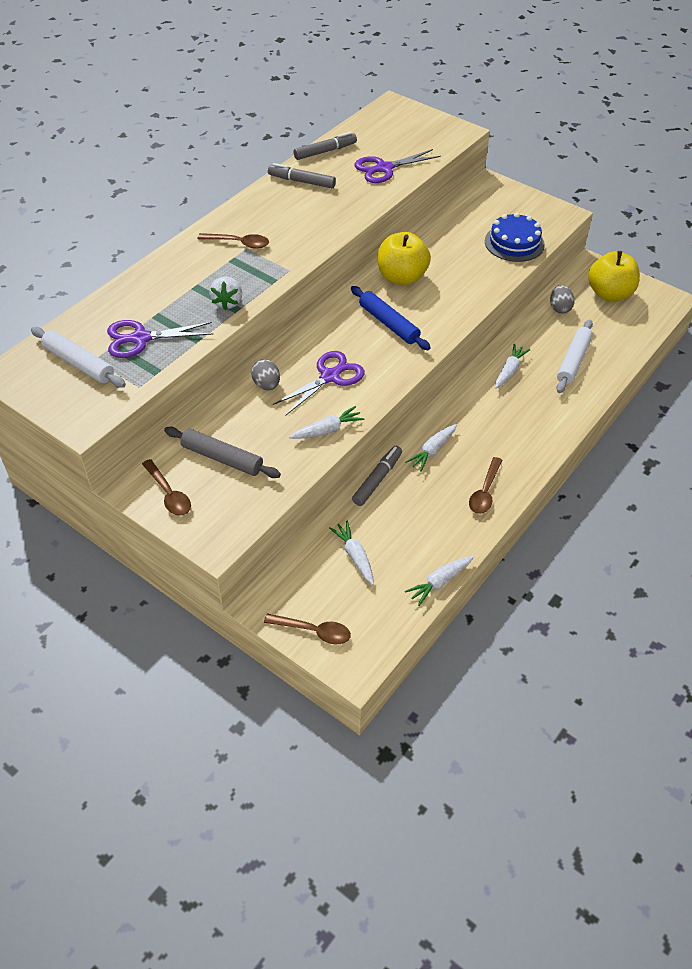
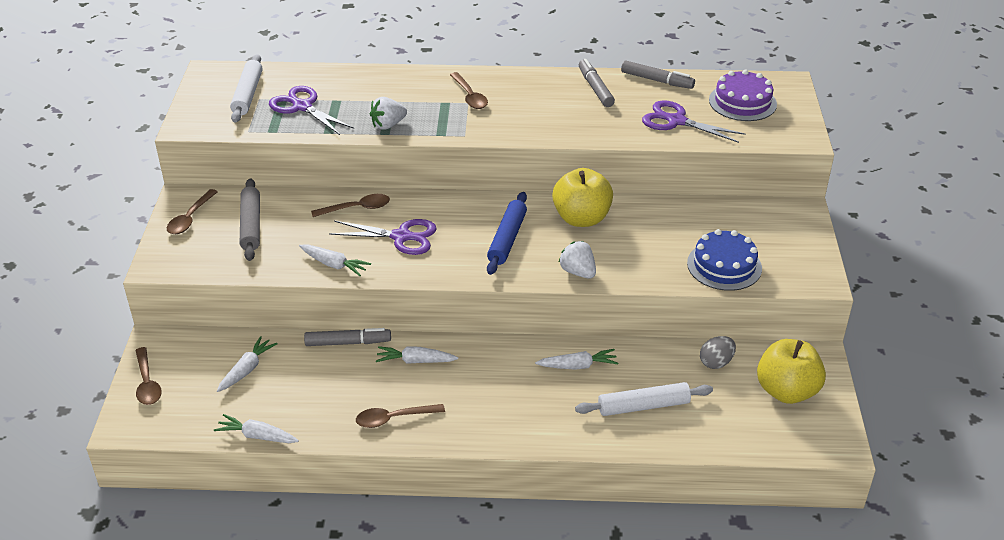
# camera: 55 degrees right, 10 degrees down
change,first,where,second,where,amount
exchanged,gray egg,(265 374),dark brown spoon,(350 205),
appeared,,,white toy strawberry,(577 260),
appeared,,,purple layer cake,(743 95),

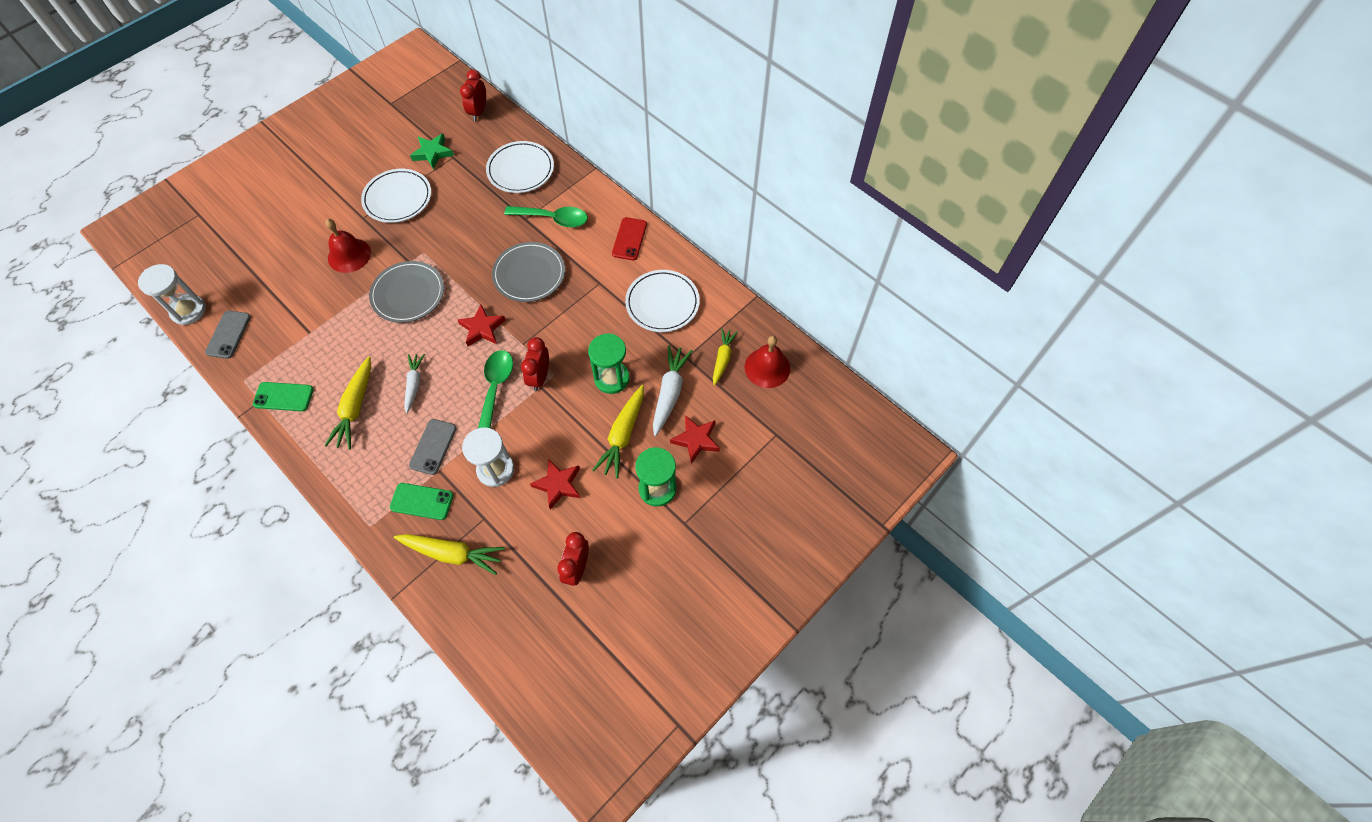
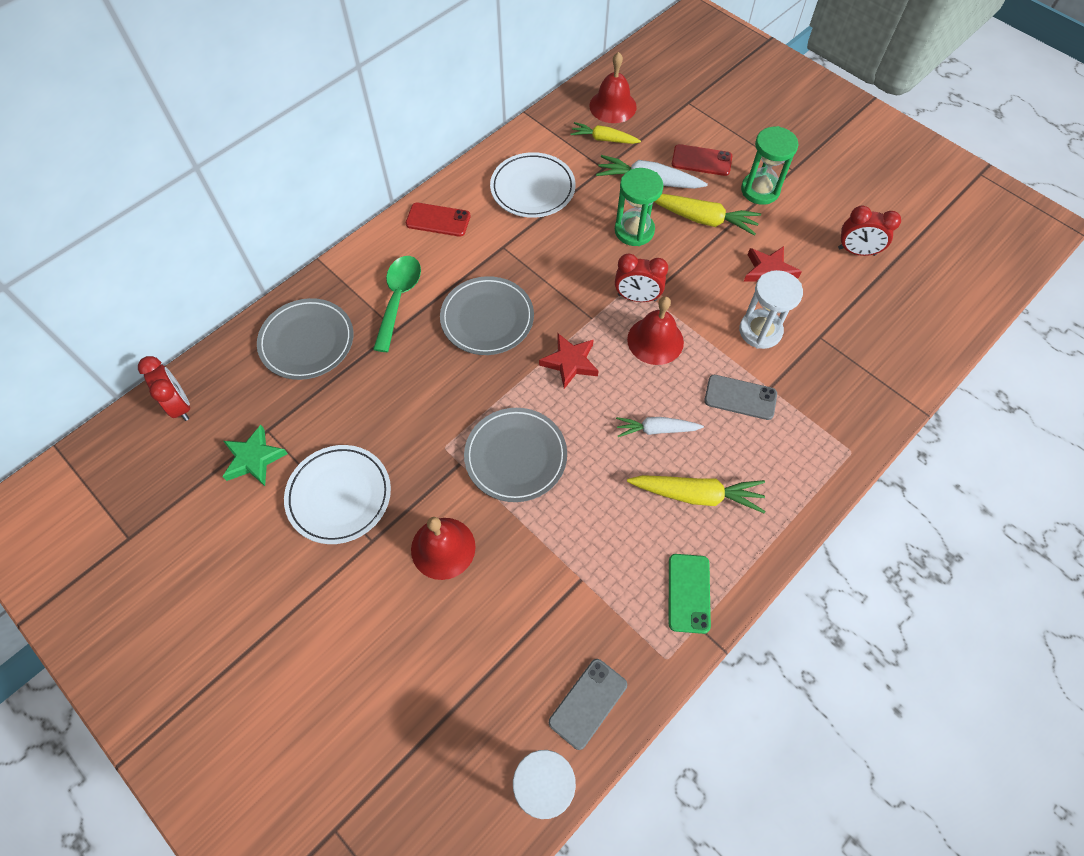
# camera: 90 degrees left, 0 degrees up
change,first,where,second,where,amount
spun,scarlet bedside clock,(473 95),,(164 388),135 degrees counterclockwise
colour,white flat dish,(520 167),gray flat dish,(305 339),
spun,gray smartphone,(228 335),,(588 704),60 degrees counterclockwise
exchanged,leaf-green spoon,(495 389),scarlet school bell,(655 330),
exchanged,scarlet star shape,(695 439),scarlet smartphone,(702 160),
missing,leaf-green smartphone,(421 501),,,
missing,bright yellow toy carrot,(449 554),,,

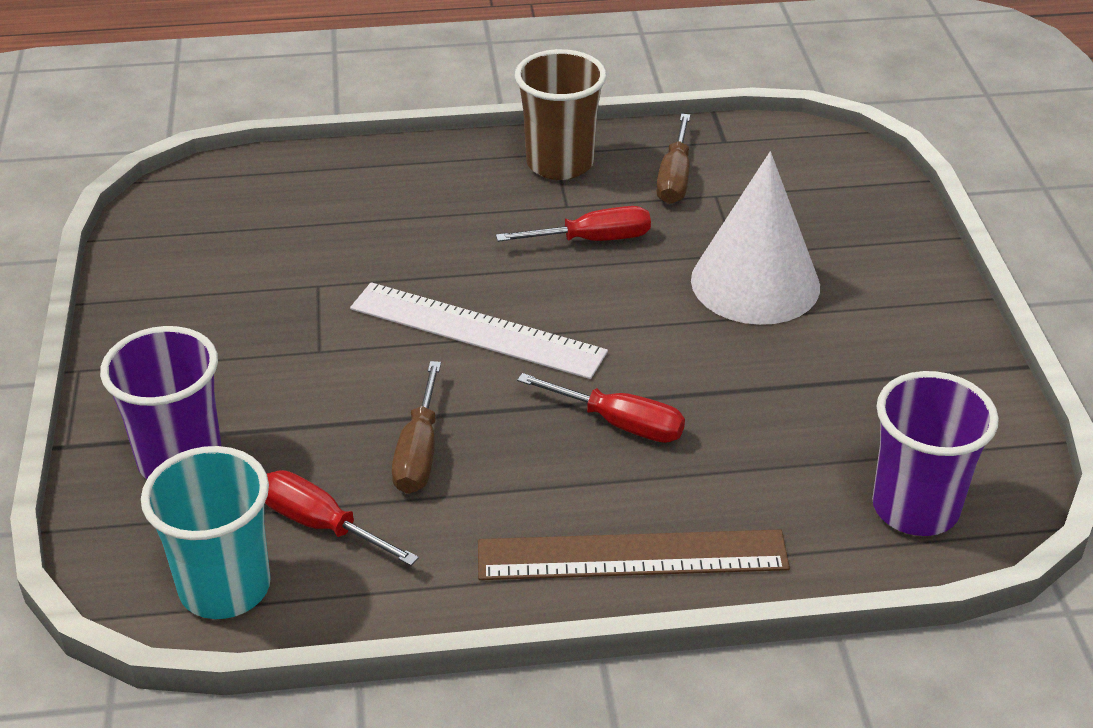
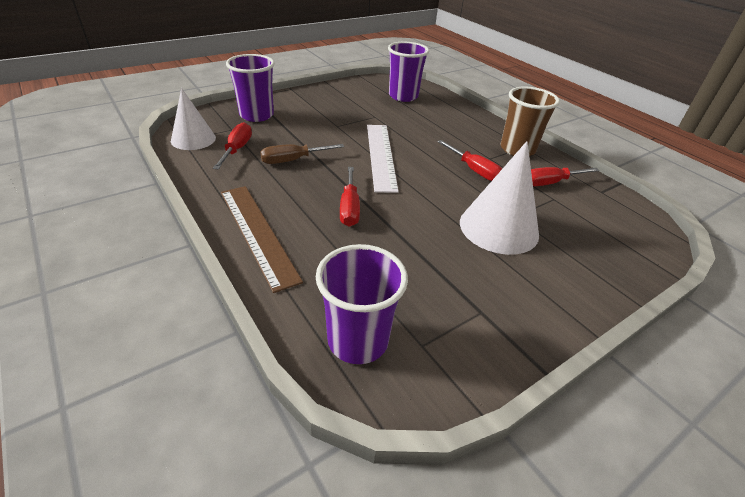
# camera: 60 degrees right, 0 degrees up
change,first,where,second,where,amount
exchanged,turquoise cup,(206 532),white cone shape,(193 119),
appeared,,,purple cup,(408 72),
colour,dark brown hand screwdriver,(673 159),scarlet hand screwdriver,(565 176),

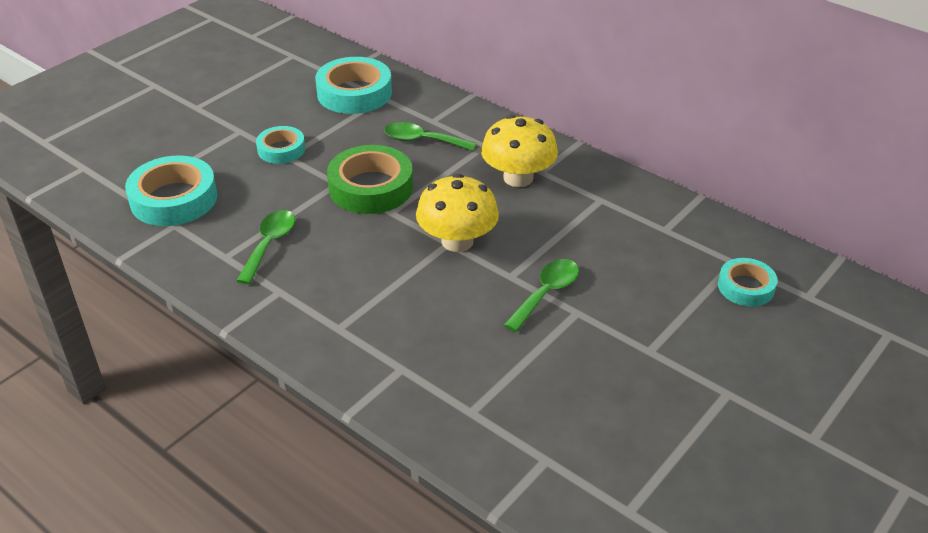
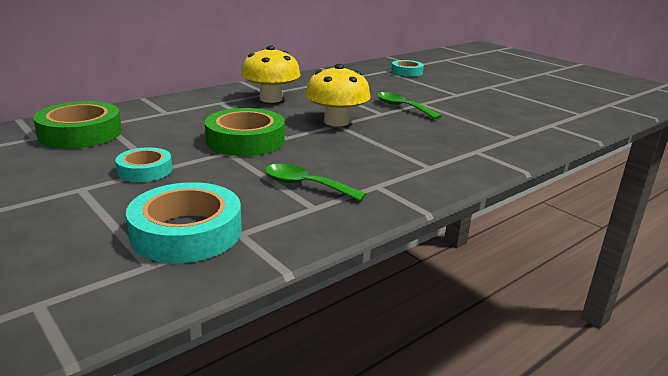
# camera: 80 degrees left, 15 degrees down
change,first,where,second,where,amount
colour,turquoise roll of tape,(353 85),leaf-green roll of tape,(77 125),
missing,leaf-green spoon,(430 136),,,

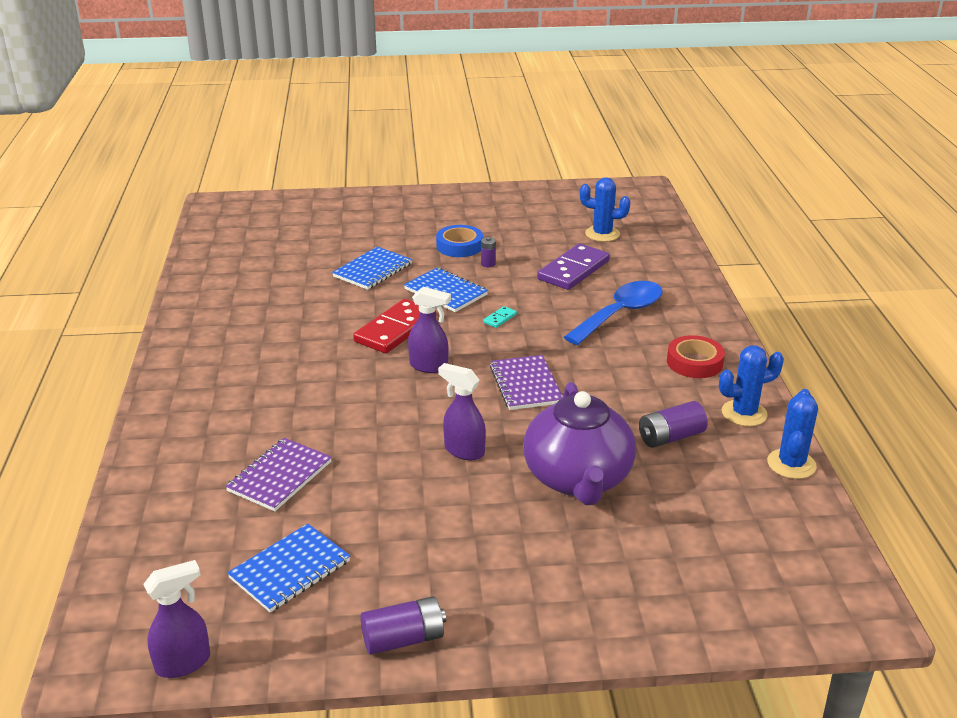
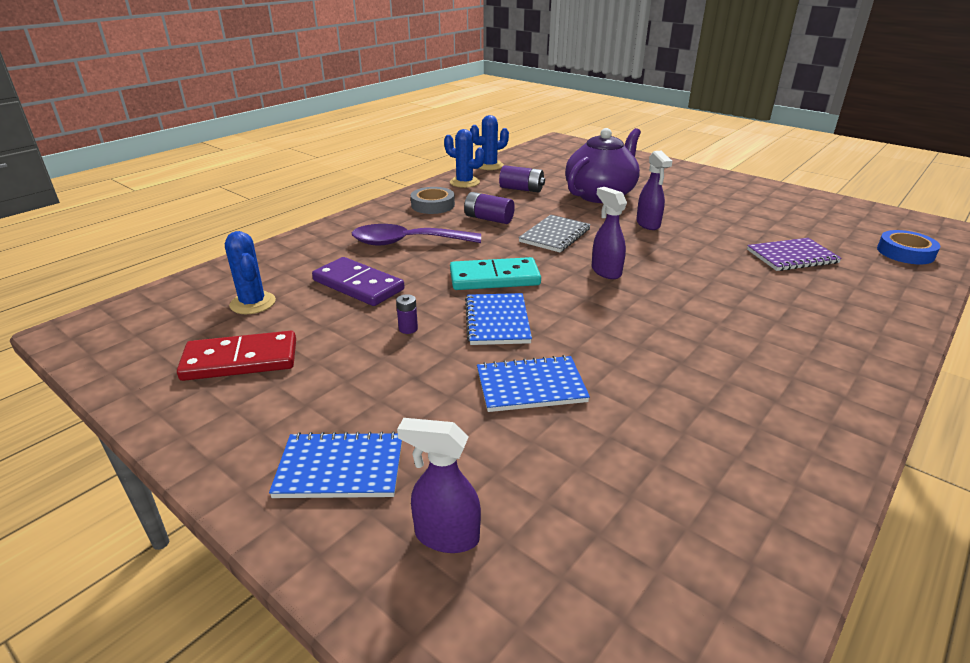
# camera: 135 degrees left, 0 degrees up
change,first,where,second,where,amount
relocated,scarlet domino piece,(394 326),,(236 356),
relocated,cobalt notebook,(288 568),,(335 464),
spun,purple domino piece,(573 267),,(358 281),45 degrees clockwise
colour,cobalt spoon,(613 313),purple spoon,(416 234),
relocated,purple spray bottle,(176 619),,(439 485),
colour,scarlet roll of tape,(696 356),gray roll of tape,(433 200),
size,turquoise domino piece,(500 317),,(495 273),x2.42
relocated,purple AA battery,(403 625),,(489 208),
colour,purple notebook,(527 382),gray notebook,(554 233),
relocated,cobalt roll of tape,(459 241),,(908 247),

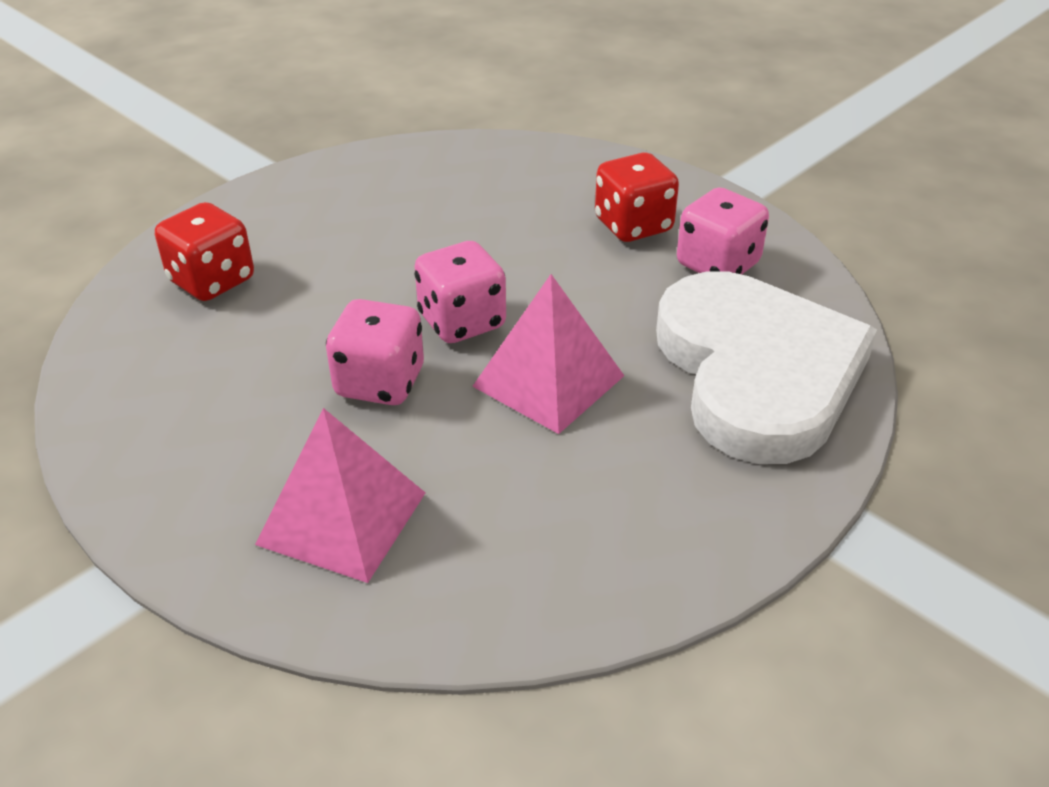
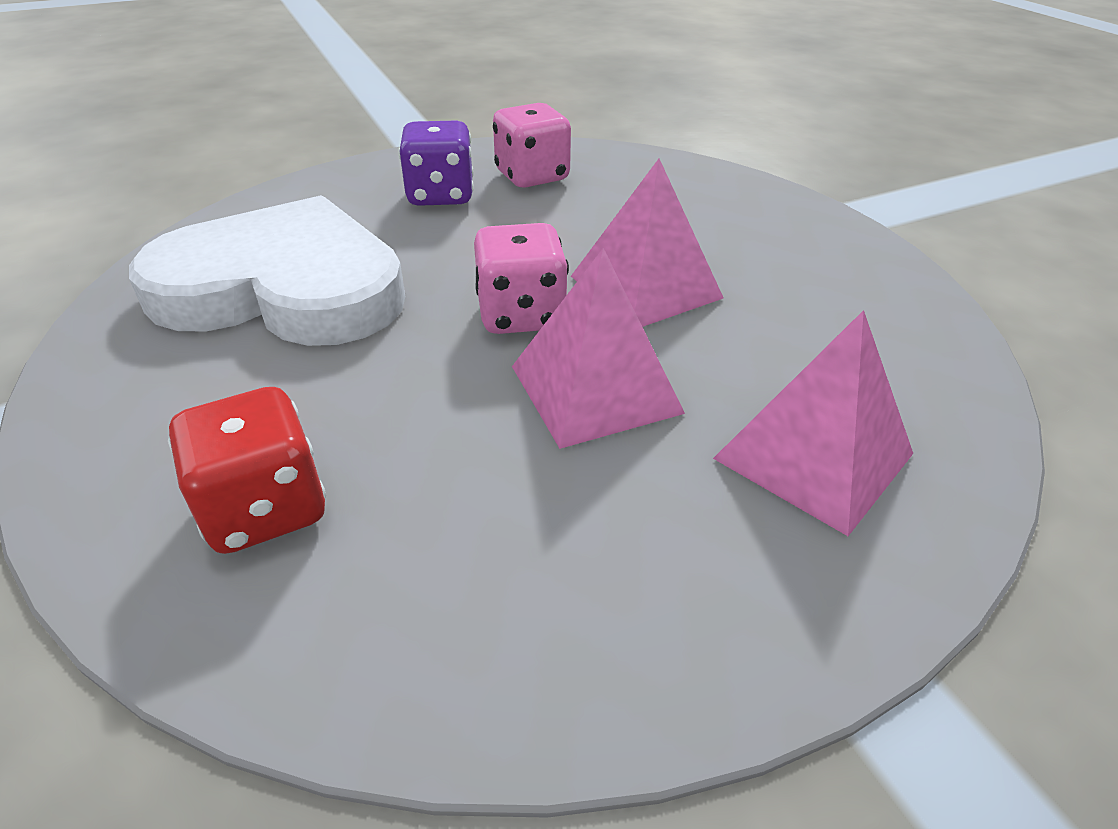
# camera: 70 degrees left, 0 degrees up
change,first,where,second,where,amount
relocated,white love heart,(766 367),,(267 270),
colour,scarlet die,(637 197),purple die,(436 163),
exchanged,pink die,(375 352),pink pyramid shape,(598 348),

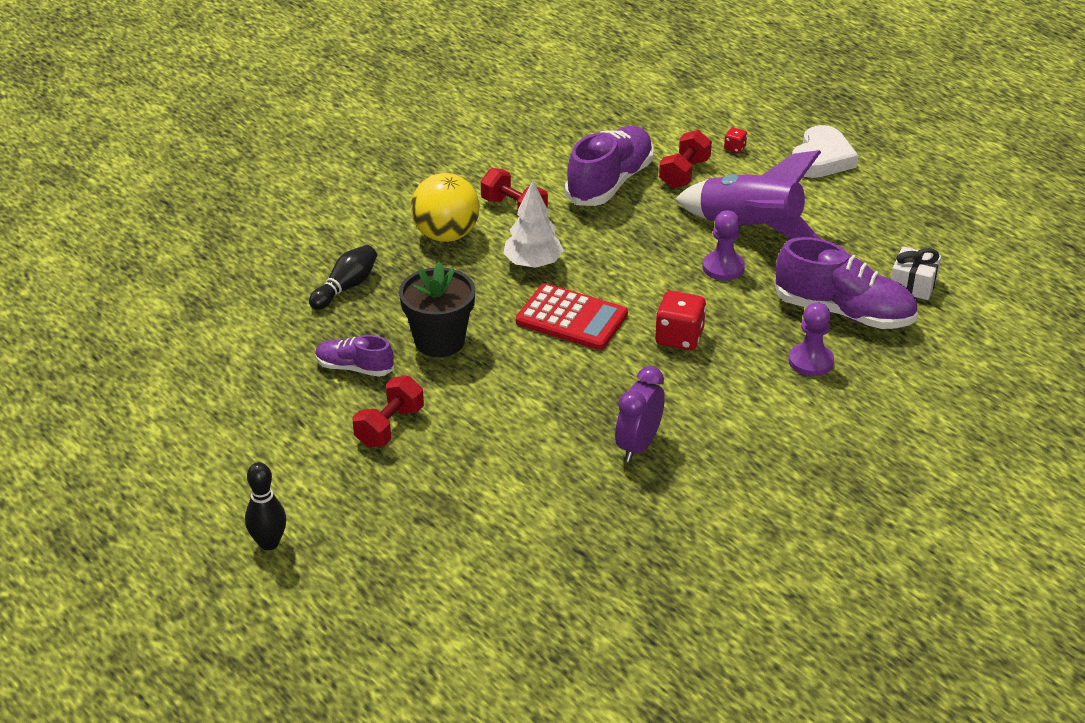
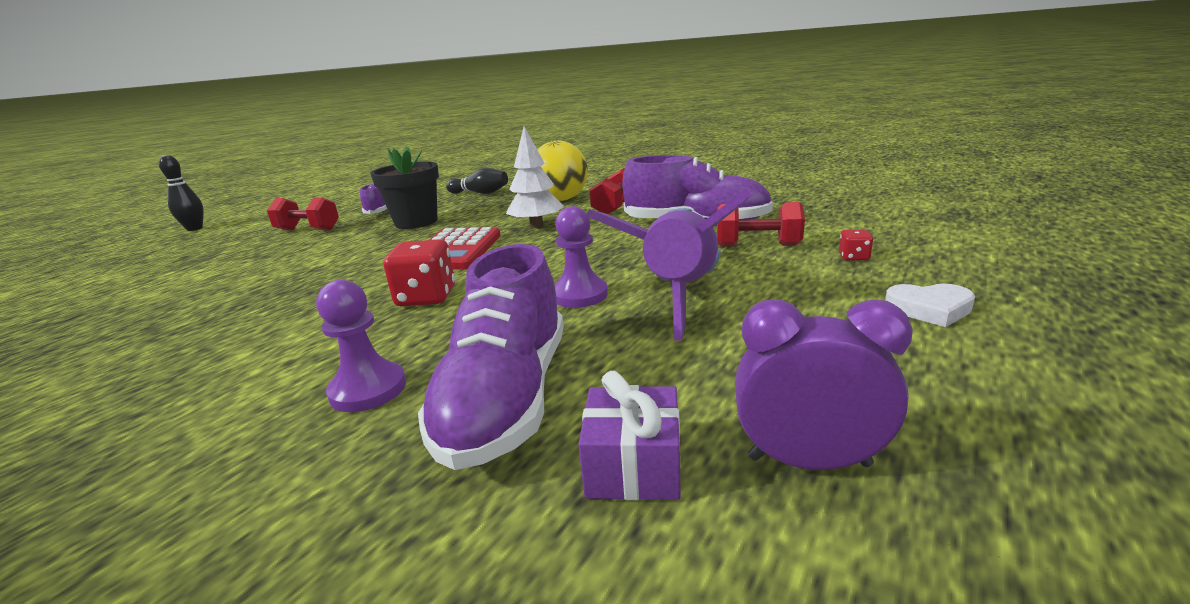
# camera: 75 degrees right, 15 degrees down
change,first,where,second,where,amount
colour,white gift,(916 273),purple gift,(629 435),
relocated,purple bedside clock,(640 414),,(824 384),
size,white love heart,(825 151),,(930 305),x0.61

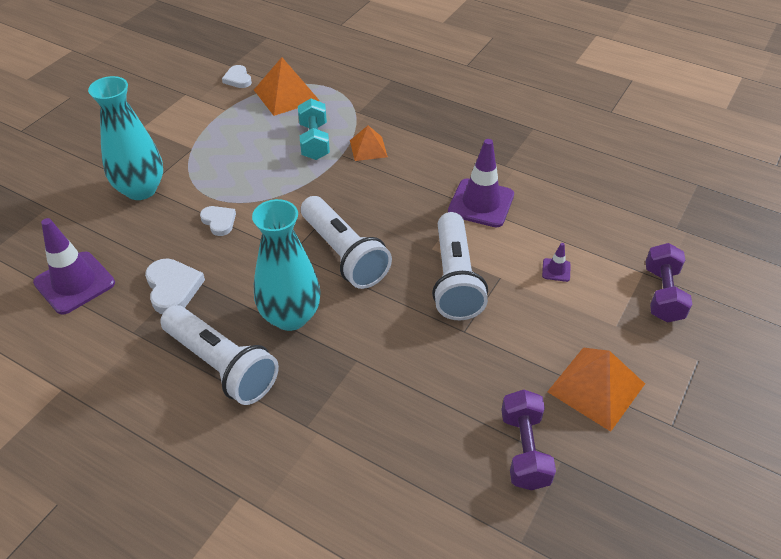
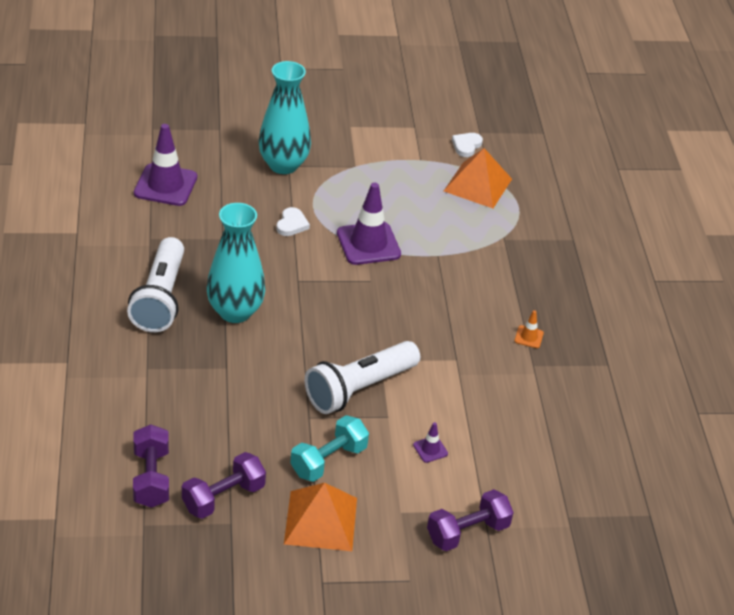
# camera: 50 degrees right, 5 degrees down
change,first,where,second,where,amount
appeared,,,purple hand weight,(151 466),
relocated,turquoise hand weight,(314 129),,(329 448),
relocated,purple traffic cone,(481 183),,(369 223),
appeared,,,orange-coloured traffic cone,(529 329),
missing,white love heart,(175 286),,,
missing,white pocket torch,(346 242),,,
missing,orange-coloured pyramid shape,(369 143),,,

